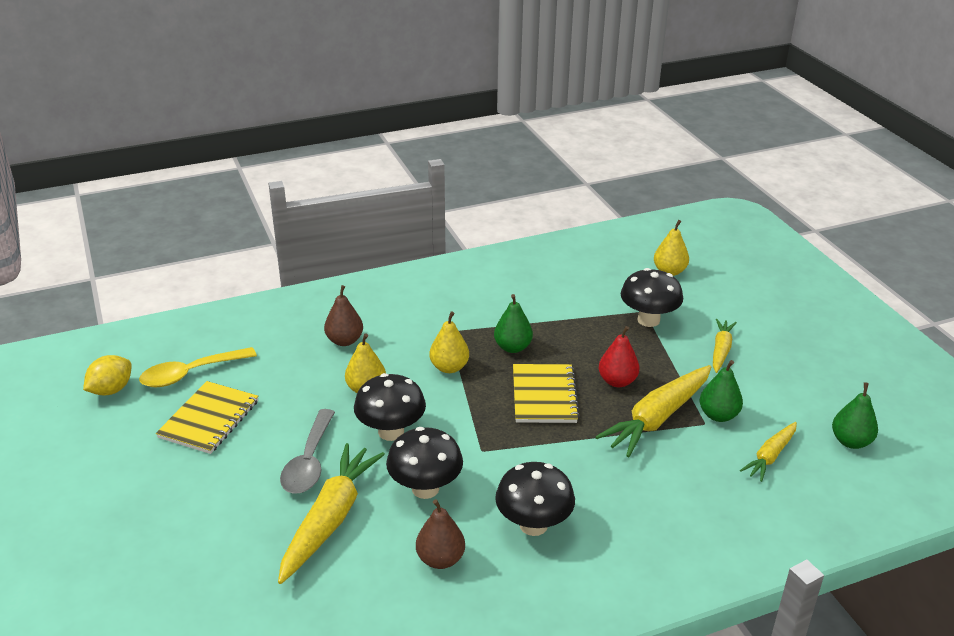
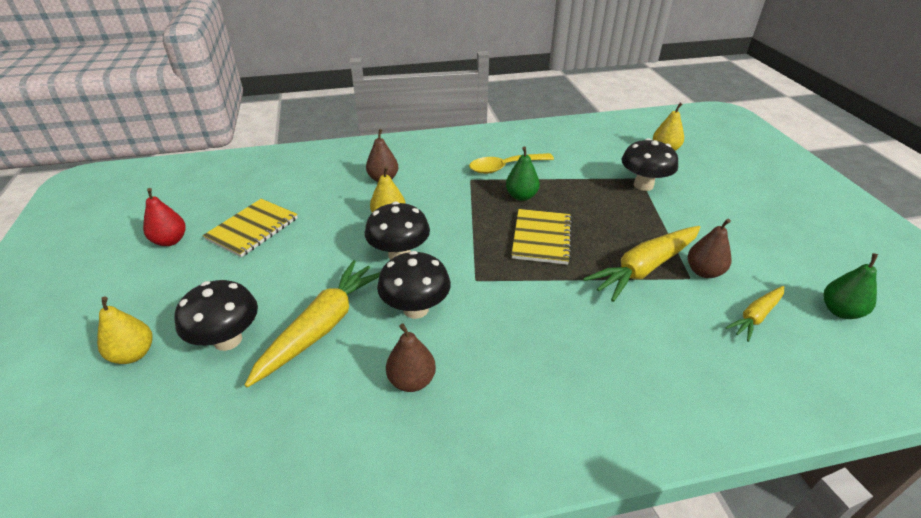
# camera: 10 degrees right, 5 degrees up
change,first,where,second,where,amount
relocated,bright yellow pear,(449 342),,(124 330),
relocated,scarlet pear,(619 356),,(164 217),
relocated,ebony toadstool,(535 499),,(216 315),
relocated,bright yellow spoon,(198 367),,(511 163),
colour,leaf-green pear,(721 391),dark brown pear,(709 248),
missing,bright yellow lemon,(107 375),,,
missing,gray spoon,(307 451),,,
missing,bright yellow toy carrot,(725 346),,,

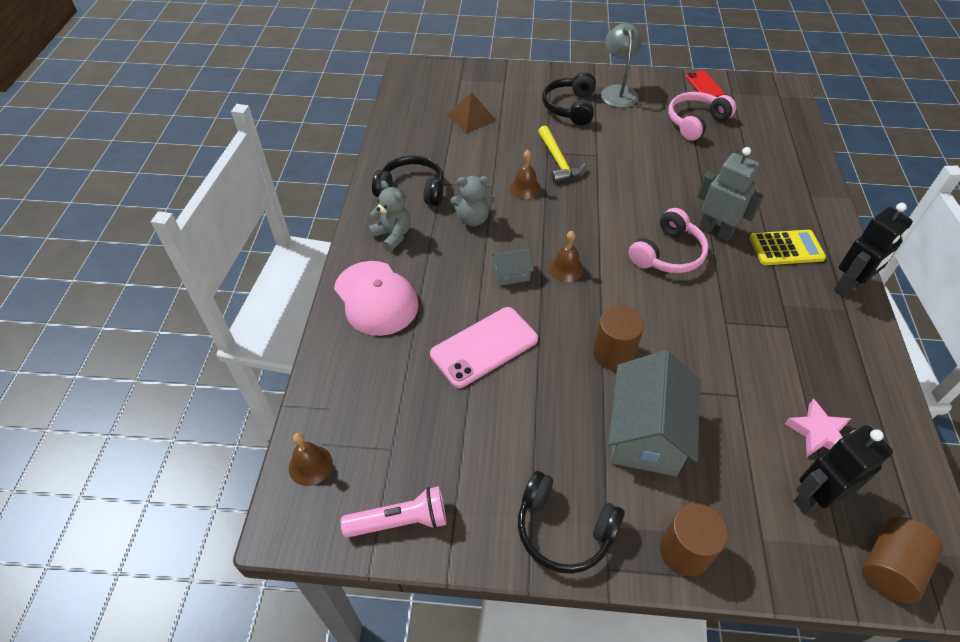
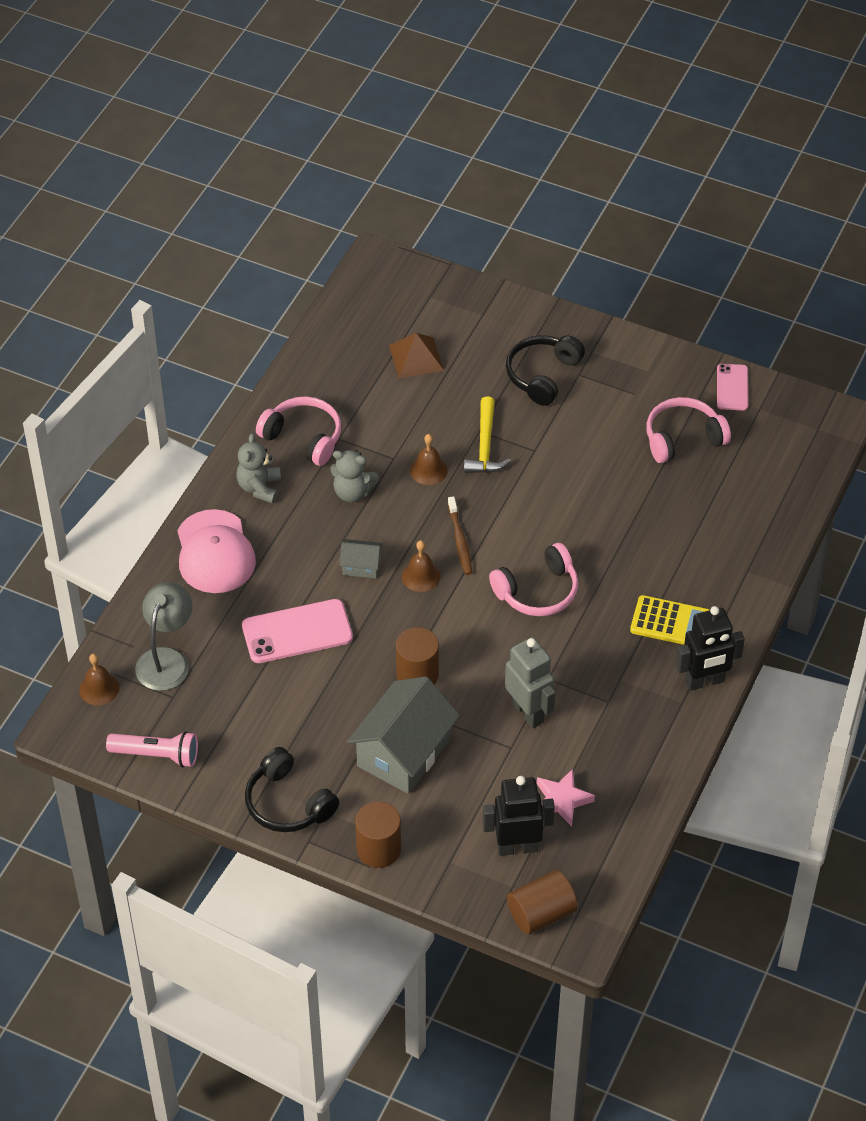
# camera: 20 degrees right, 0 degrees up
change,first,where,second,where,amount
relocated,gray desk lamp,(621 65),,(163 636),
spun,gray teddy bear,(389 216),,(258 468),150 degrees counterclockwise
colour,ebony over-ear headphones,(408 180),pink over-ear headphones,(298 431),
appeared,,,dark brown tooth brush,(460 535),
relocated,gray robot,(731 194),,(530 682),
colour,scarlet smartphone,(705 84),pink smartphone,(732 387),

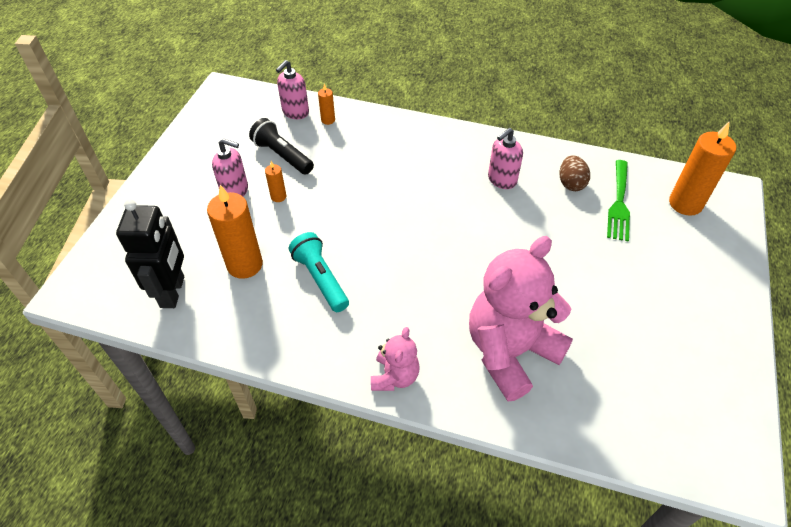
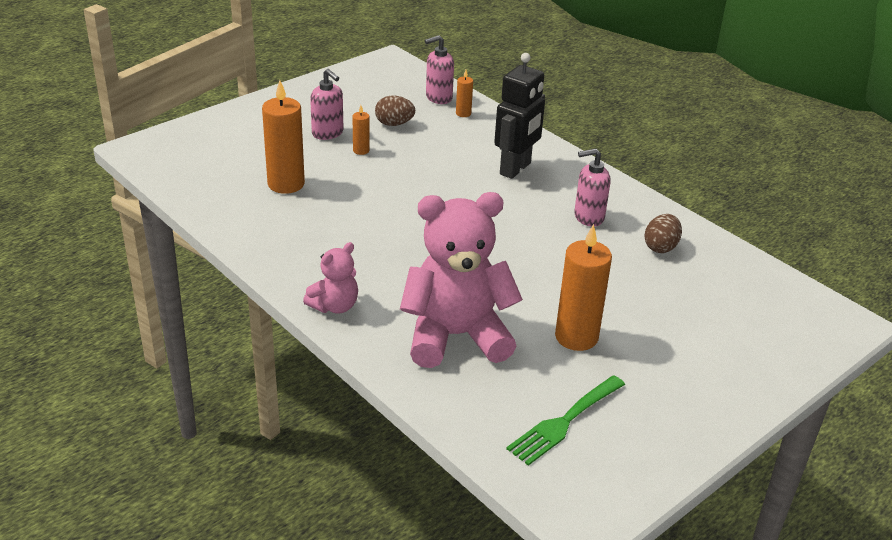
# camera: 30 degrees right, 15 degrees down
change,first,where,second,where,amount
exchanged,ebony pocket torch,(281 146),dark brown egg,(395 110),
relocated,ebony robot,(150 254),,(519 116),
relocated,leaf-green dinner fork,(618 200),,(565 420),
relocated,orange-coloured candle,(702 168),,(583 287),
missing,turquoise pocket torch,(319 272),,,

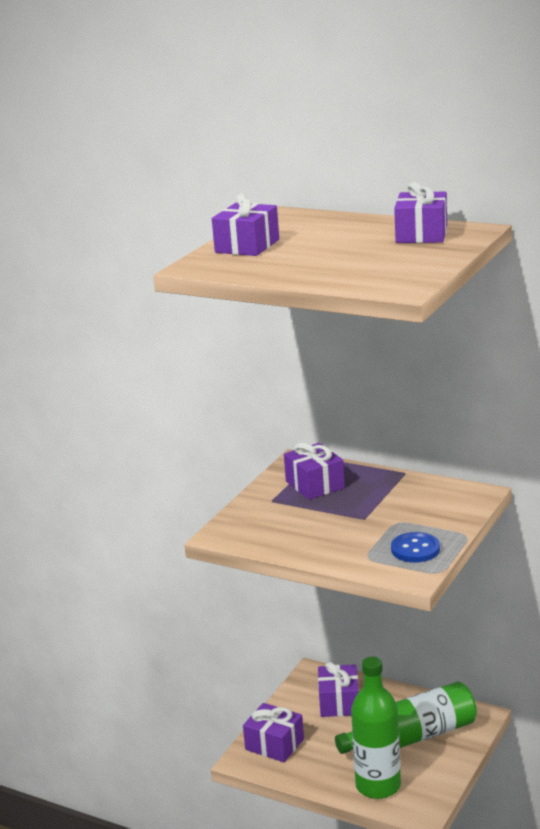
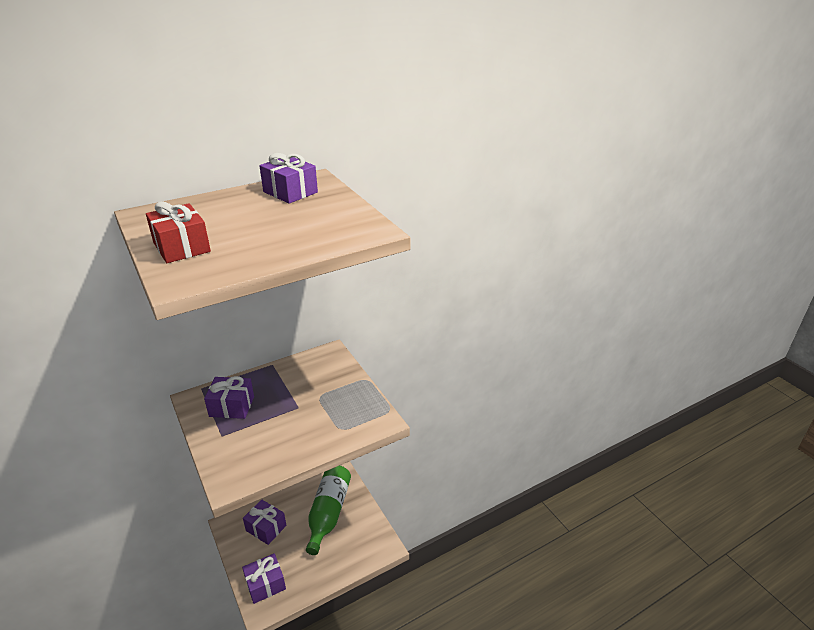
# camera: 60 degrees left, 10 degrees up
change,first,where,second,where,amount
colour,purple gift,(245 224),scarlet gift,(178 232),
missing,leaf-green flask,(376 728),,,
missing,cobalt button,(415 547),,,

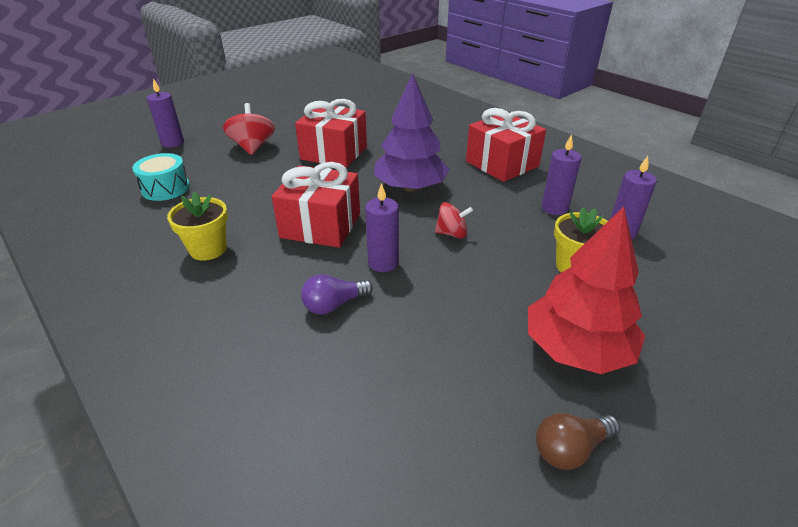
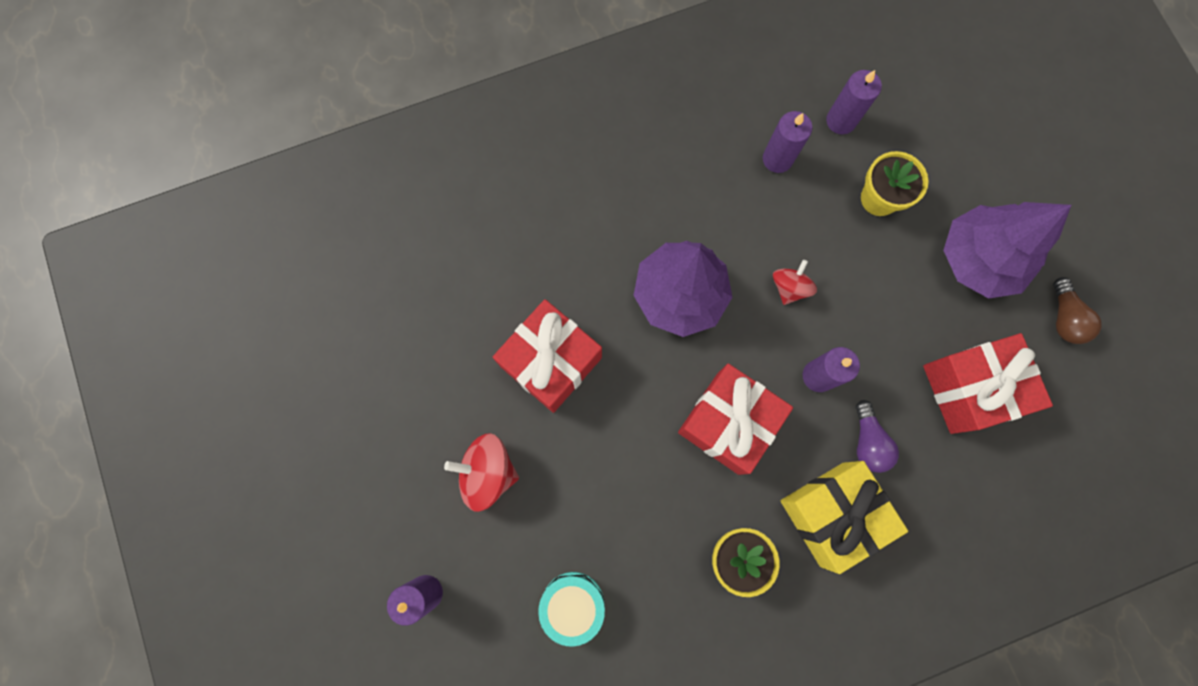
# camera: 70 degrees left, 40 degrees up
change,first,where,second,where,amount
appeared,,,bright yellow gift,(844 517),
relocated,scarlet gift,(506 145),,(988 383),
colour,scarlet toy tree,(586 290),purple toy tree,(1007 250),

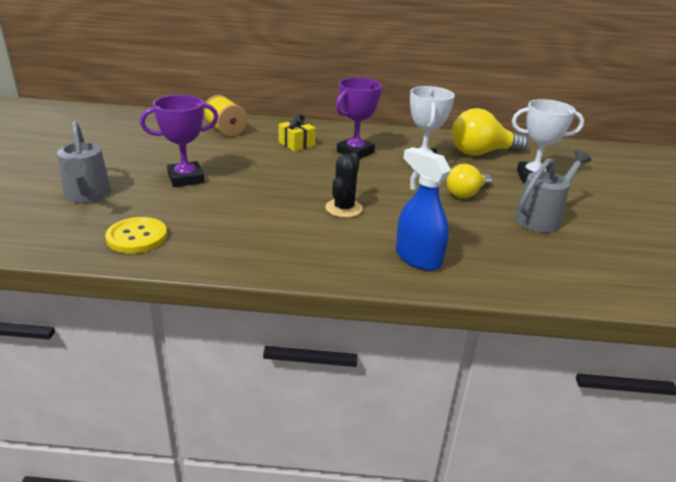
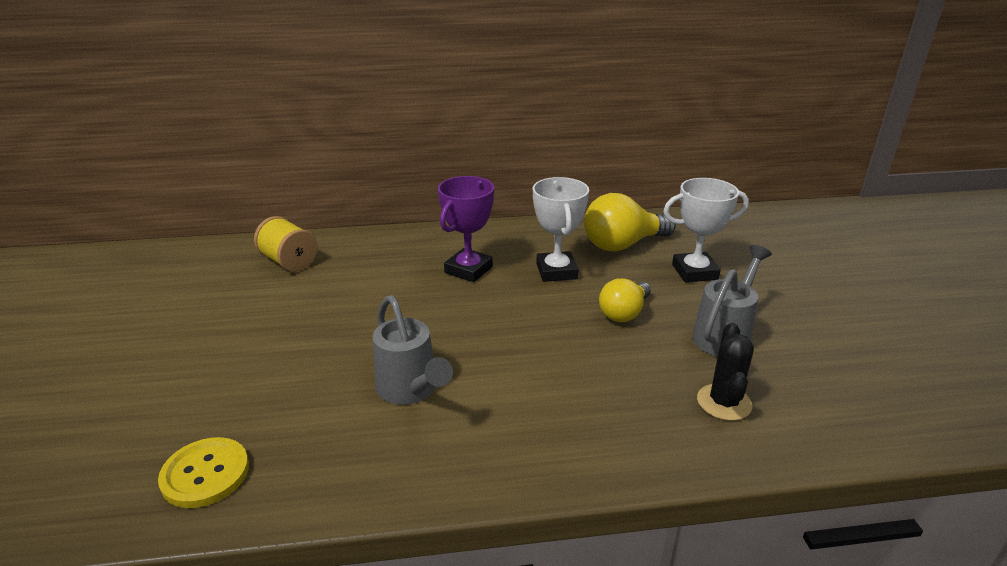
# camera: 10 degrees left, 0 degrees up
change,first,where,second,where,amount
relocated,gray sprinkling can,(84 162),,(413 350),
relocated,ebony prickly plant,(344 185),,(725 372),
missing,purple award cup,(179 141),,,
missing,bright yellow gift,(297 133),,,
missing,cobalt spray bottle,(423 209),,,

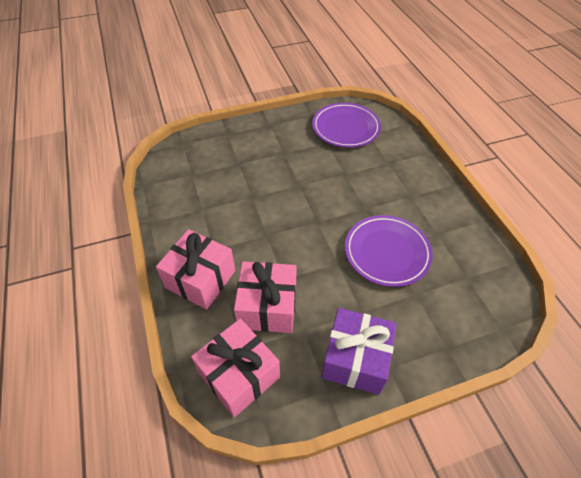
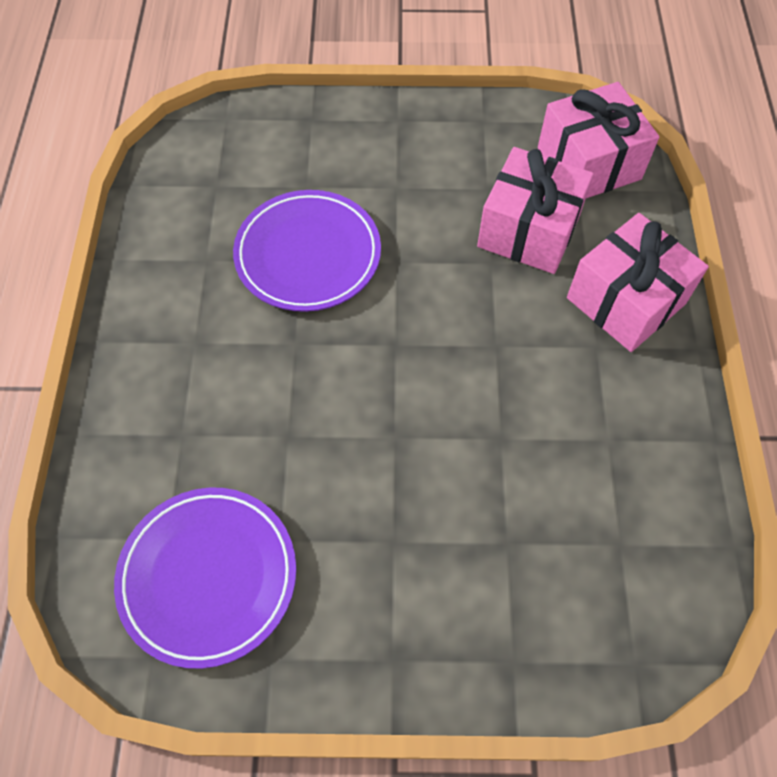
# camera: 160 degrees left, 10 degrees up
change,first,where,second,where,amount
missing,purple gift,(359 351),,,

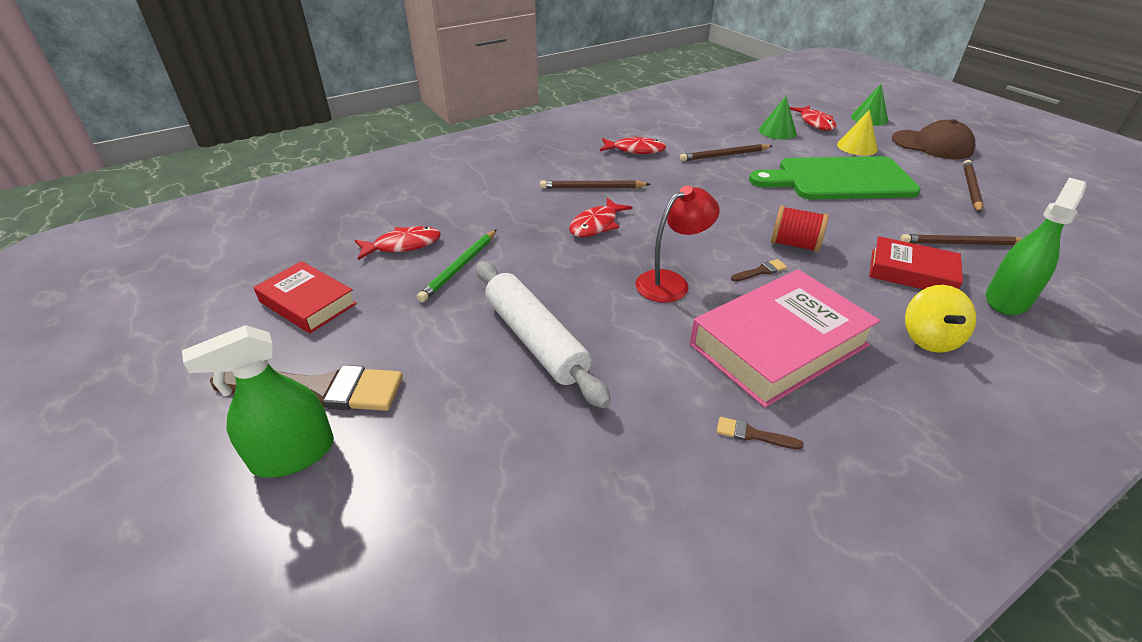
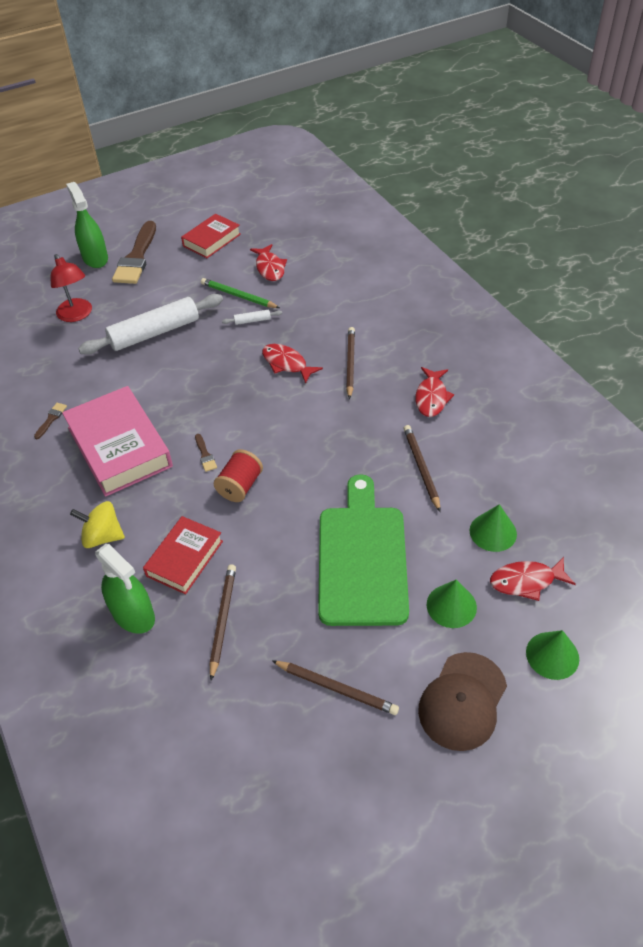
# camera: 95 degrees right, 10 degrees up
change,first,where,second,where,amount
relocated,scarlet desk lamp,(677 244),,(71 288),
appeared,,,white pastry roller,(252 317),
colour,bright yellow cone shape,(857 133),leaf-green cone shape,(452 604),

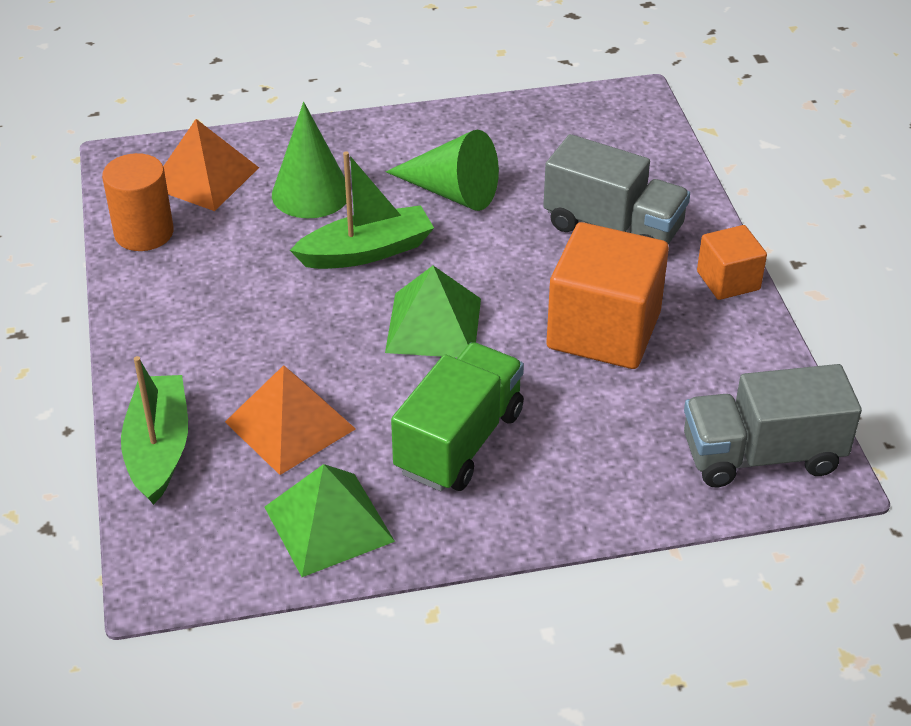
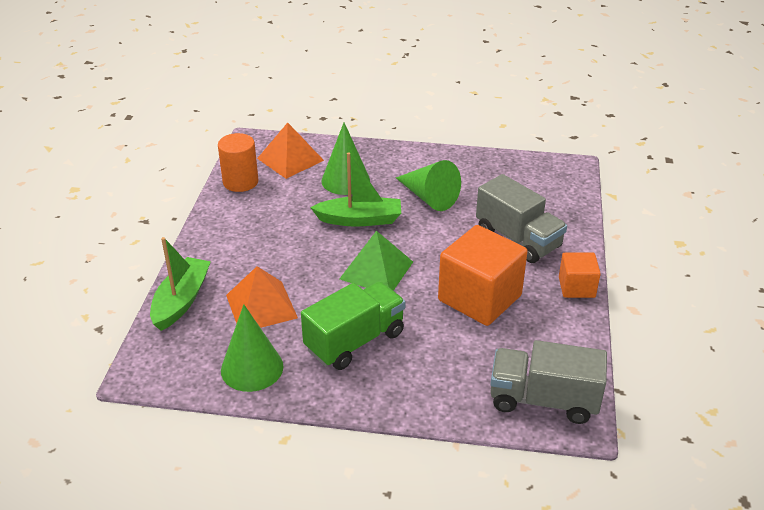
# camera: 20 degrees right, 5 degrees down
change,first,where,second,where,amount
exchanged,leaf-green pyramid shape,(329 520),leaf-green cone shape,(252 348),

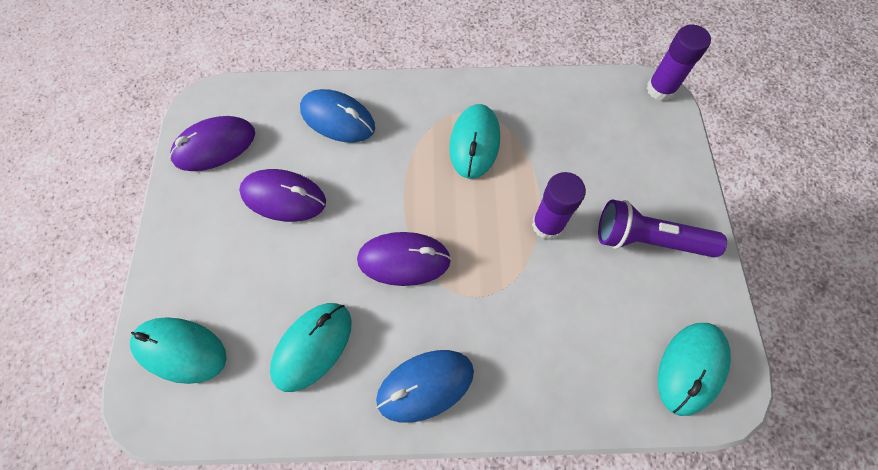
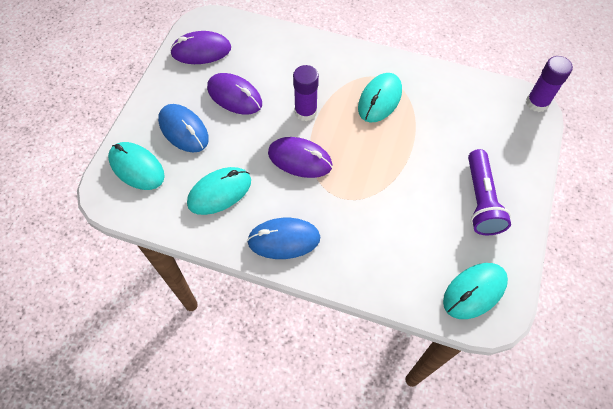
# camera: 20 degrees right, 5 degrees down
change,first,where,second,where,amount
relocated,cobalt PC mouse,(337 116),,(183 128),
relocated,purple glue,(559 206),,(306 93),
spun,purple pocket torch,(662 228),,(489 192),120 degrees counterclockwise

